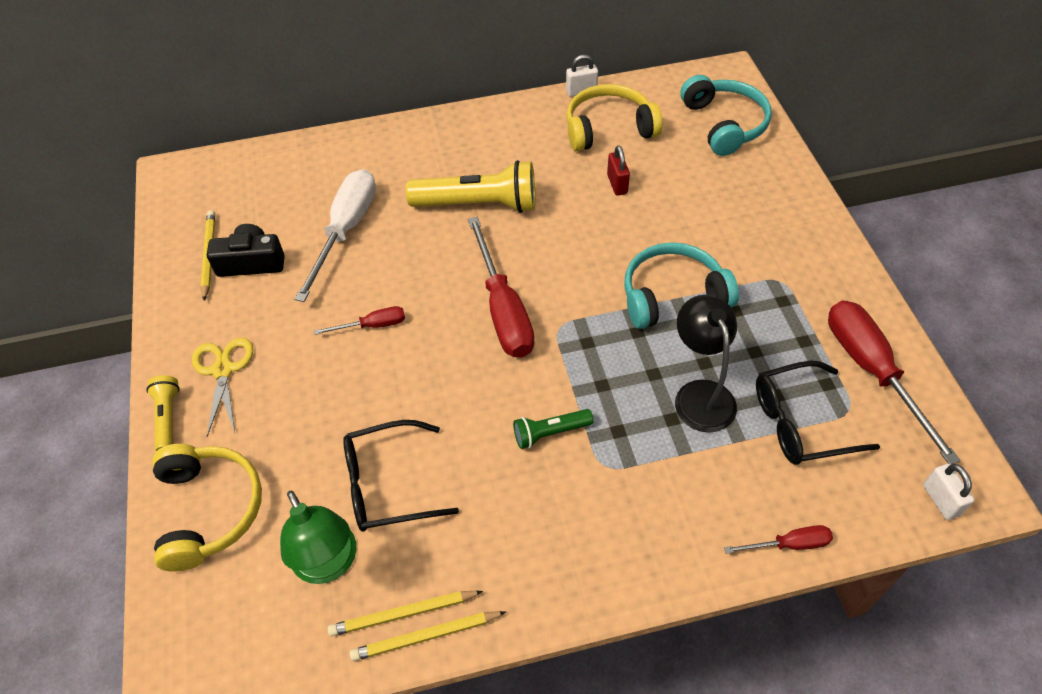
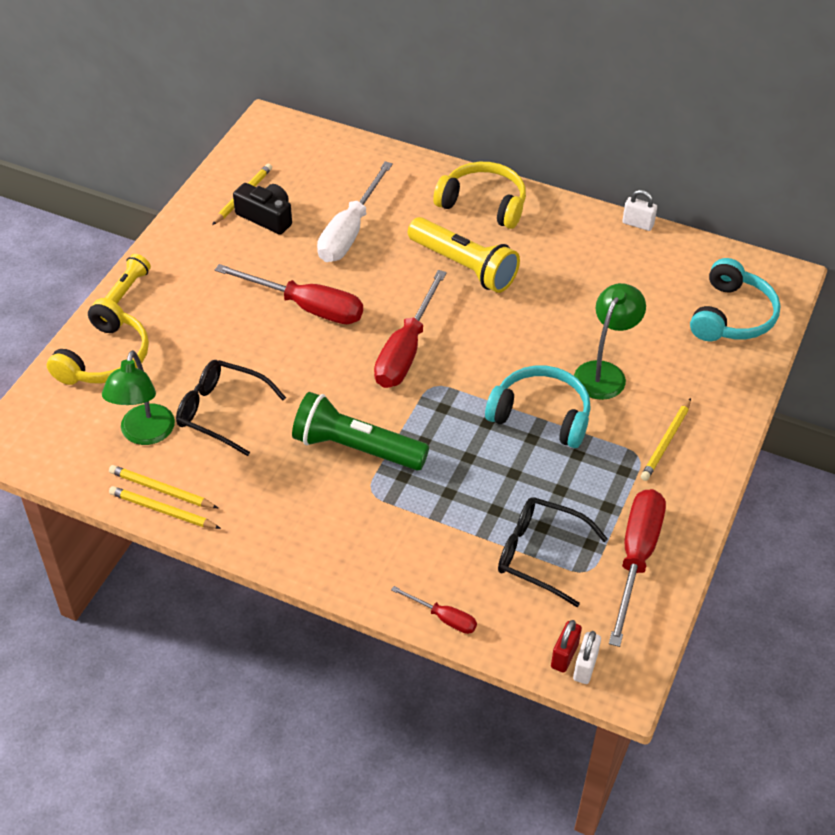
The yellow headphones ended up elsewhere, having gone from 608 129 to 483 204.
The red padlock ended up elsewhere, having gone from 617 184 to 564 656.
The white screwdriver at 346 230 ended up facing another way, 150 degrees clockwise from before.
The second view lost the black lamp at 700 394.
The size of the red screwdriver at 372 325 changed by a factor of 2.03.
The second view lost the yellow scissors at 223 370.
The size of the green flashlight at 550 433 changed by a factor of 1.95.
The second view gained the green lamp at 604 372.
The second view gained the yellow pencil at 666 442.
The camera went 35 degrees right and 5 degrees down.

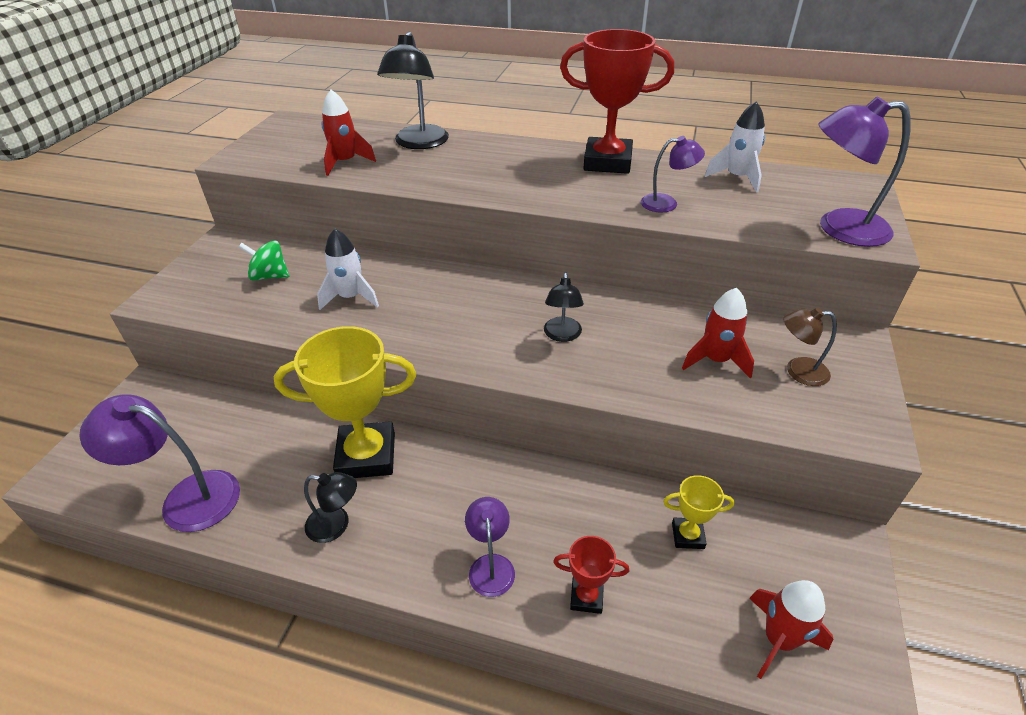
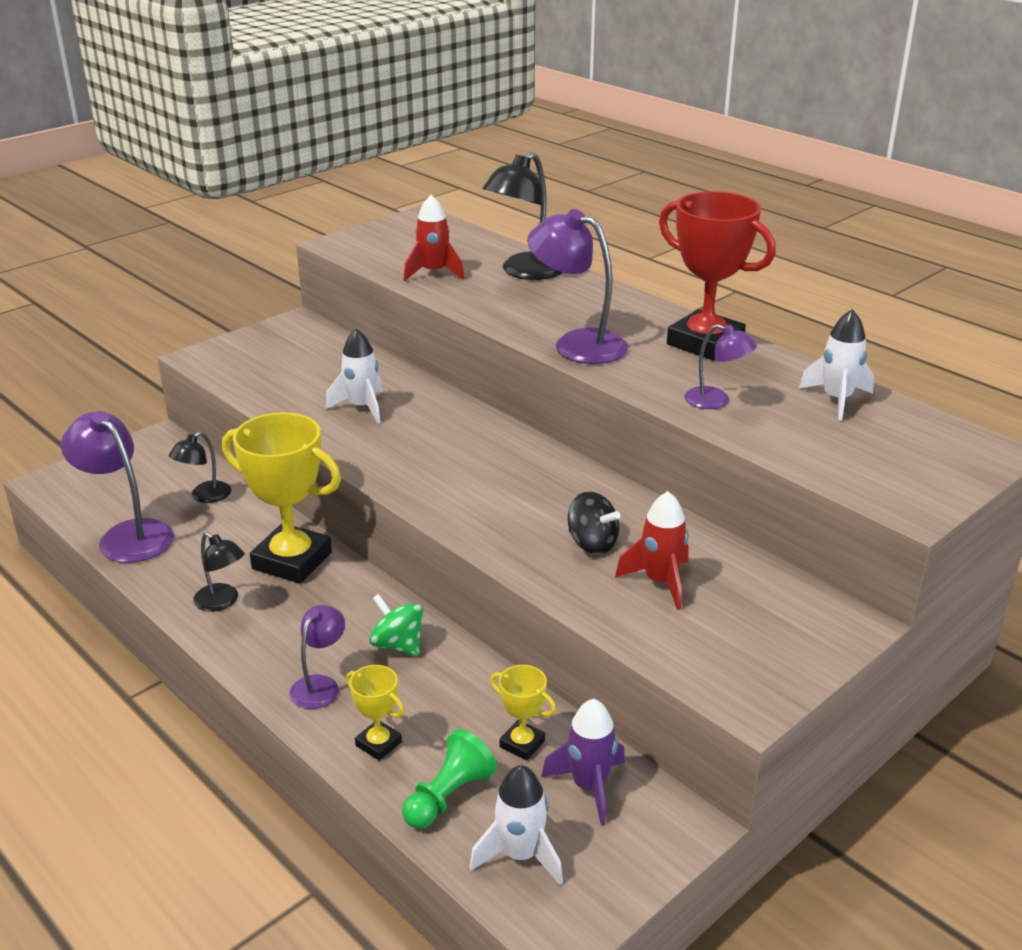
The purple lamp ended up elsewhere, having gone from 839 228 to 577 343.
The green spinning top ended up elsewhere, having gone from 270 276 to 398 645.
The black lamp ended up elsewhere, having gone from 562 335 to 204 496.
The second view lost the brown lamp at 798 371.
What was the red trophy at 586 597 turned into the yellow trophy at 378 744.
What was the red rocket at 779 640 turned into the white rocket at 520 855.
The second view gained the black spinning top at 592 543.
The second view gained the purple rocket at 589 786.
The second view gained the green pawn at 448 796.
The camera went 30 degrees right and 10 degrees down.

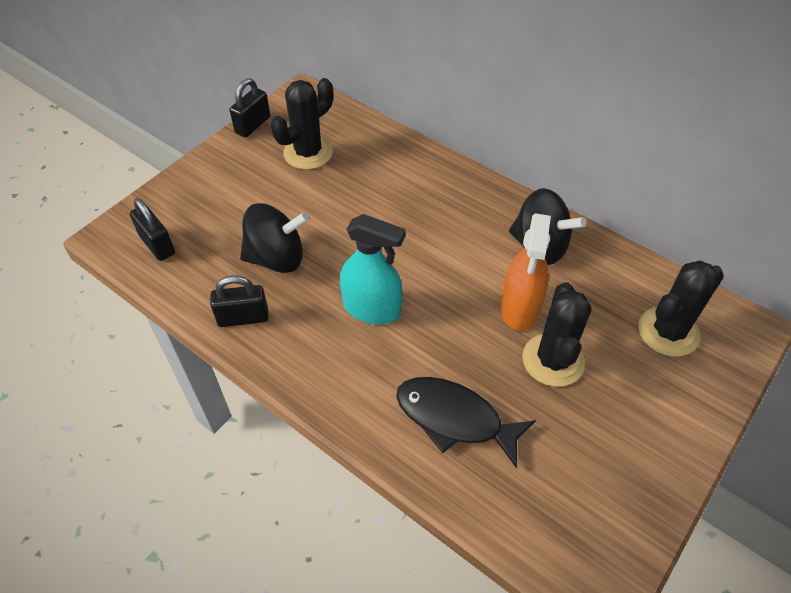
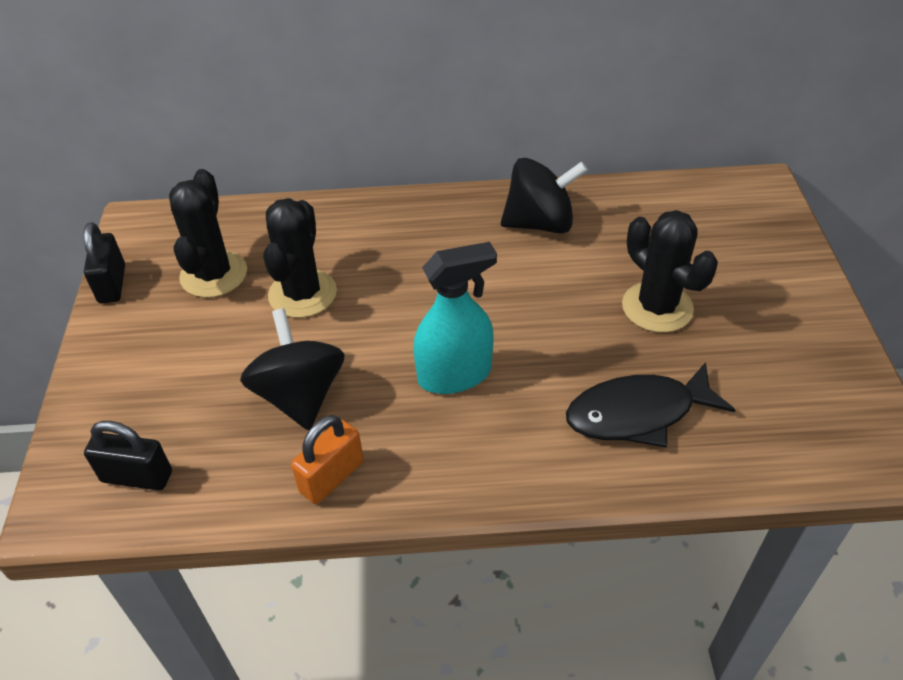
The black spinning top at 276 258 ended up facing another way, 60 degrees counterclockwise from before.
The second view lost the orange spray bottle at 520 308.
The black cactus ended up elsewhere, having gone from 668 332 to 302 294.
What was the black padlock at 243 317 turned into the orange padlock at 332 477.
The camera went 40 degrees left and 5 degrees down.

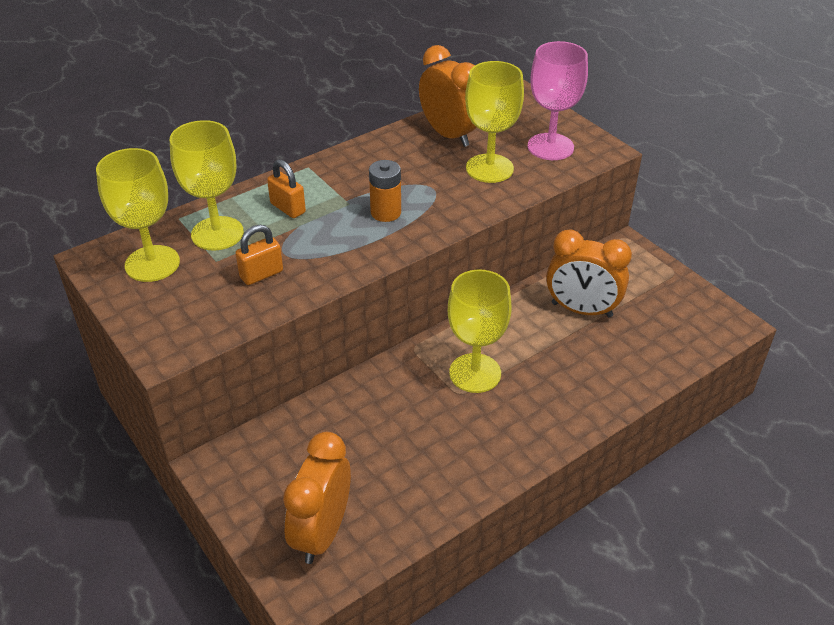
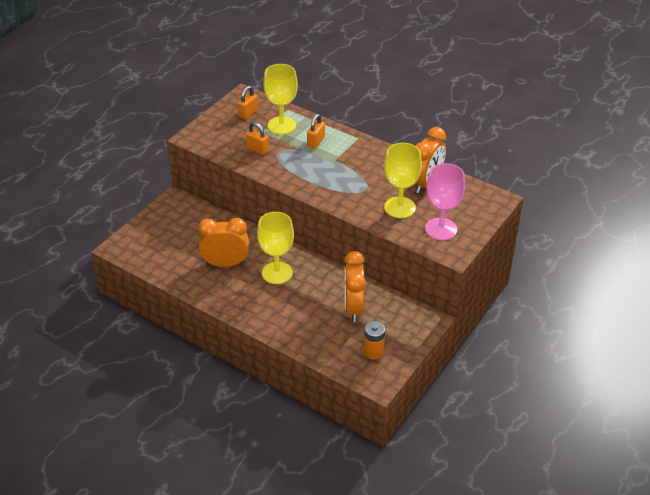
Where the yellow goblet stood at 152 264, the orange padlock came to stand at 248 113.
The orange battery ended up elsewhere, having gone from 386 212 to 373 352.
The orange clock ended up elsewhere, having gone from 322 533 to 225 264.
The camera went 70 degrees right and 0 degrees up.

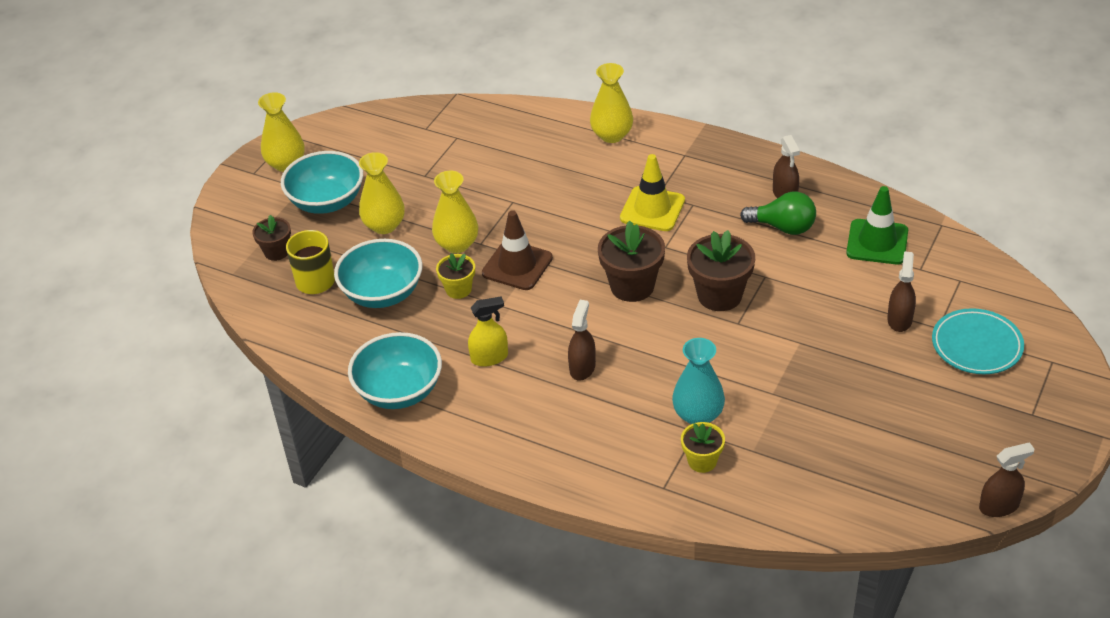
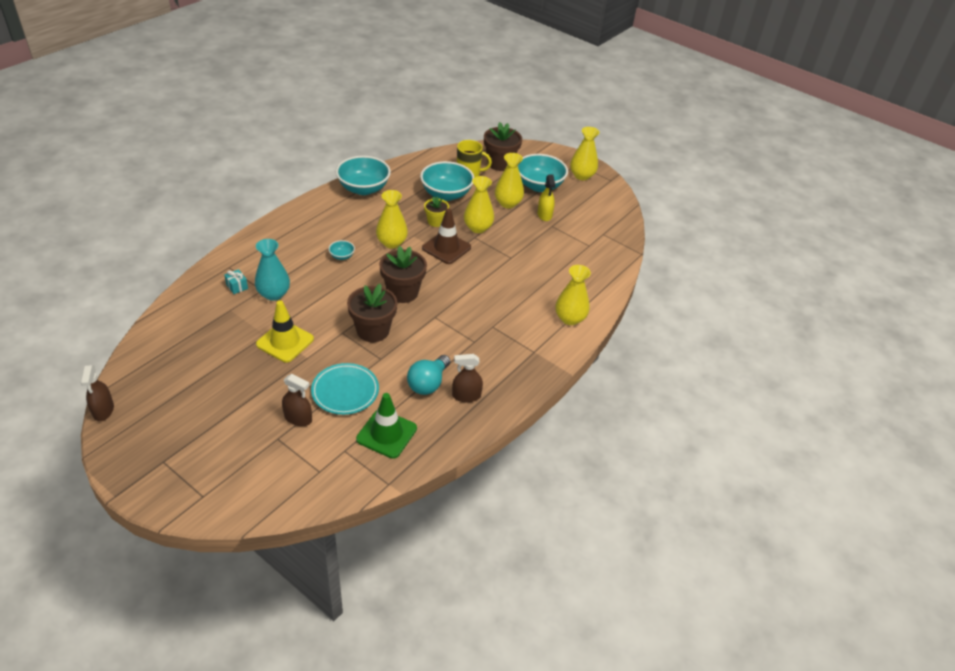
The yellow traffic cone ended up elsewhere, having gone from 652 209 to 285 342.
What was the green light bulb at 783 227 turned into the turquoise light bulb at 428 383.
The size of the brown flower pot at 276 252 changed by a factor of 1.69.
The yellow spray bottle ended up elsewhere, having gone from 489 357 to 544 215.
Where the brown spray bottle stood at 582 367, the turquoise bowl came to stand at 342 256.
The turquoise plate ended up elsewhere, having gone from 976 345 to 345 391.
Where the yellow flower pot stood at 702 461, the turquoise gift came to stand at 237 286.
The second view gained the yellow vase at 391 243.
The camera went 95 degrees right and 0 degrees up.

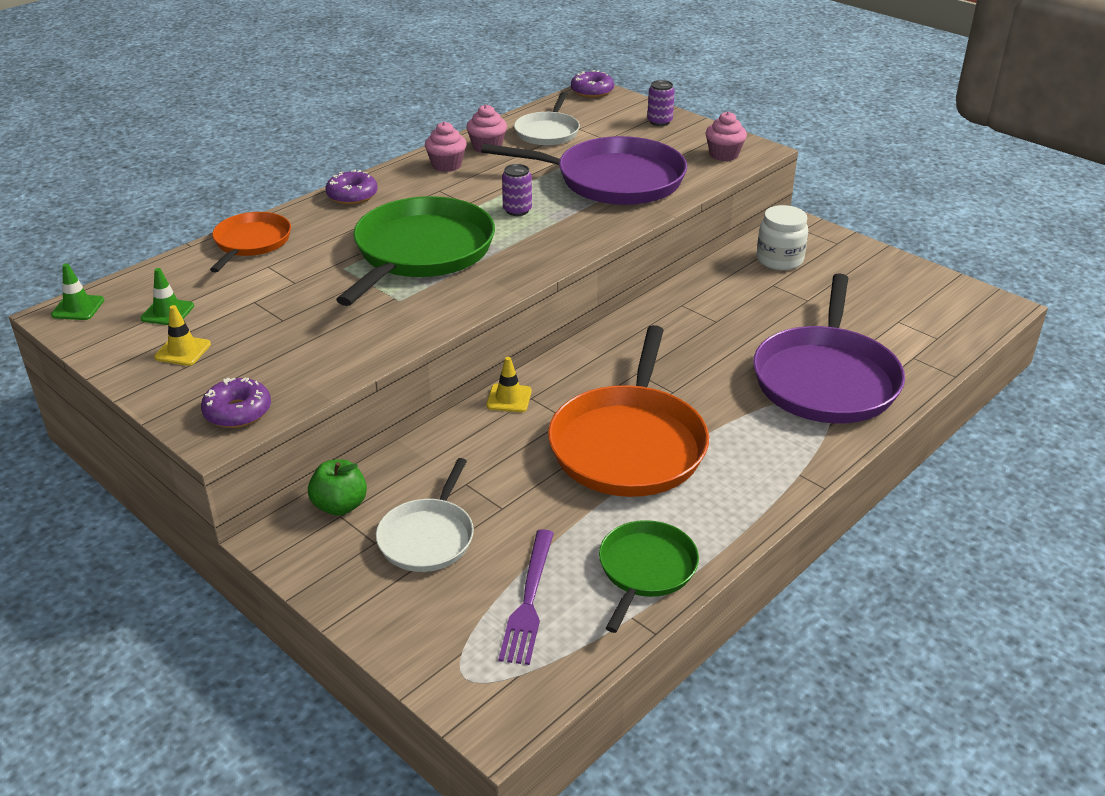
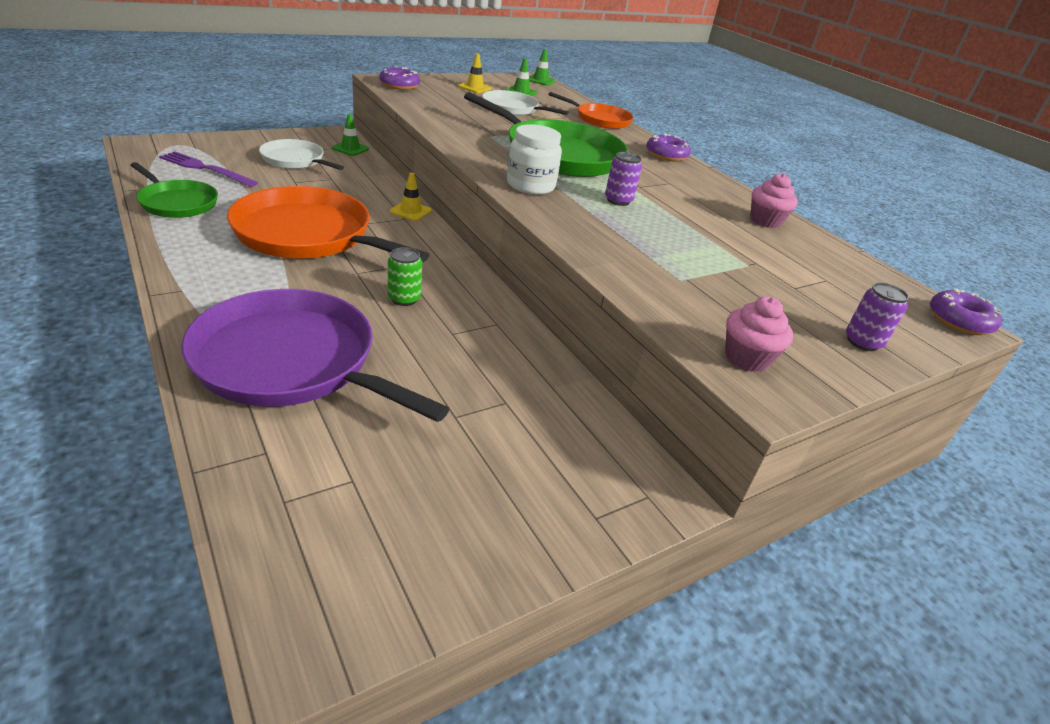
The white pan ended up elsewhere, having gone from 548 132 to 513 108.
The second view lost the pink cupcake at 446 165.
The second view lost the purple pan at 613 180.
The white jar ended up elsewhere, having gone from 779 260 to 530 185.
Where the green apple stood at 340 506, the green traffic cone came to stand at 350 149.
The second view gained the green can at 404 298.
The camera went 100 degrees right and 0 degrees up.

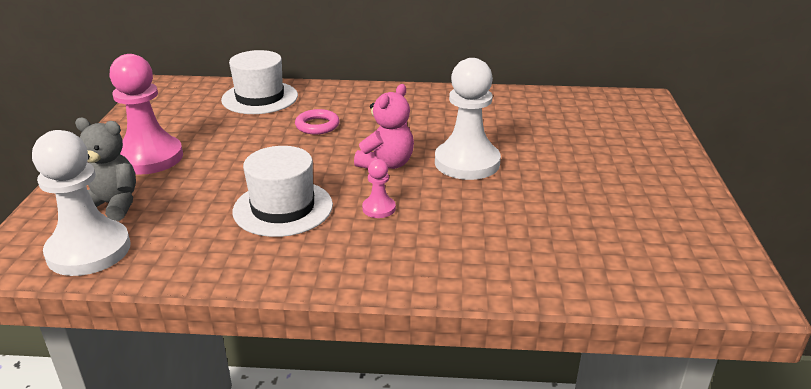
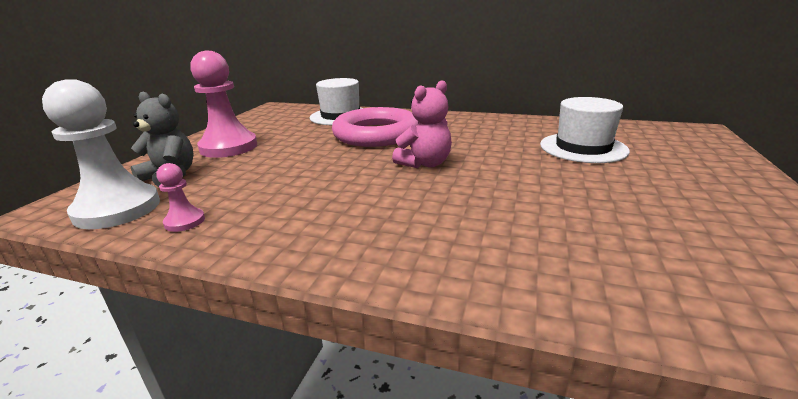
The second view lost the white pawn at 467 162.
The size of the pink ring at 317 125 changed by a factor of 2.23.
The white hat ended up elsewhere, having gone from 283 208 to 583 148.
The pink pawn ended up elsewhere, having gone from 379 208 to 185 221.
The camera went 15 degrees right and 5 degrees down.

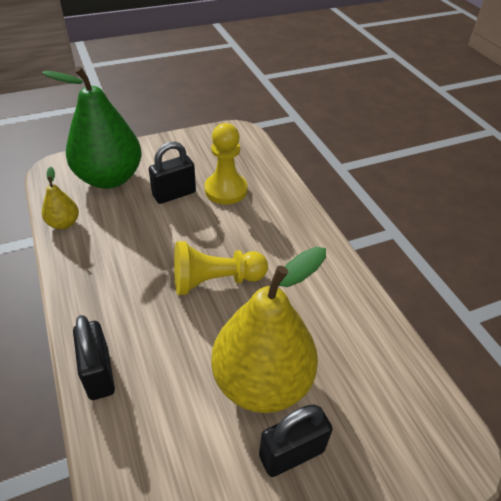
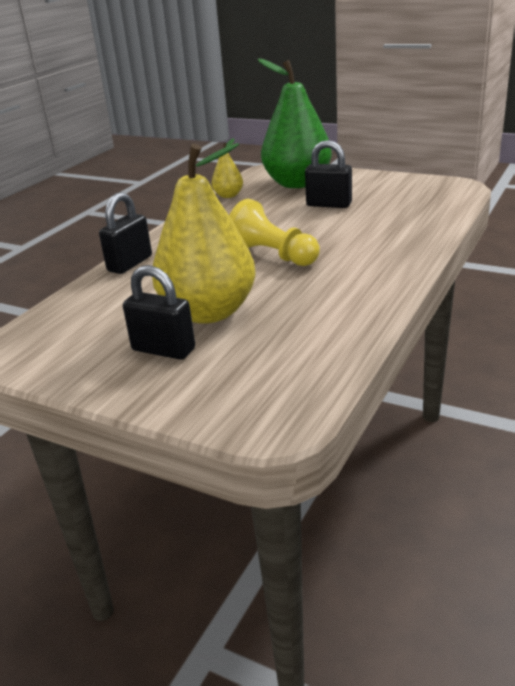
The second view lost the yellow pawn at 226 190.
The camera went 55 degrees right and 15 degrees down.

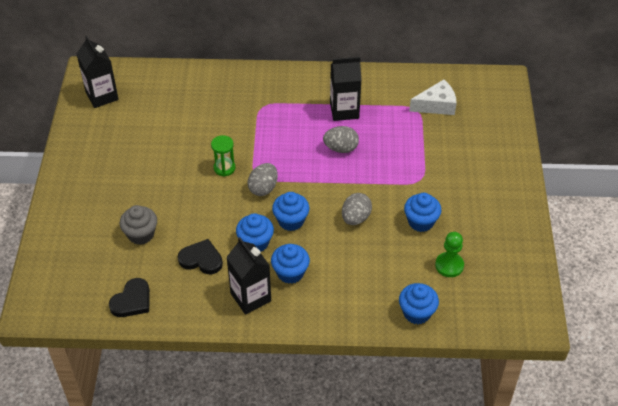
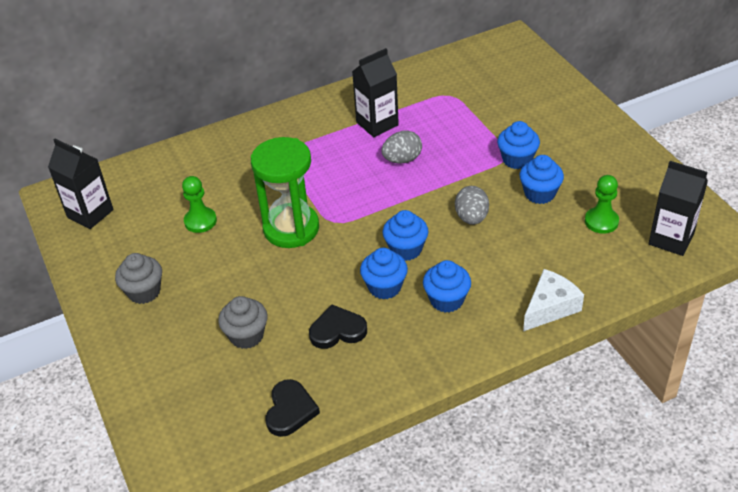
The white cheese ended up elsewhere, having gone from 436 105 to 550 307.
The size of the green hourglass at 224 168 changed by a factor of 2.07.
The second view lost the grey egg at 263 188.
The black carton ended up elsewhere, having gone from 250 297 to 671 239.
The blue cupcake ended up elsewhere, having gone from 417 313 to 517 159.
The second view gained the green pawn at 200 221.
The second view gained the grey cupcake at 144 292.
The camera went 25 degrees left and 5 degrees down.

